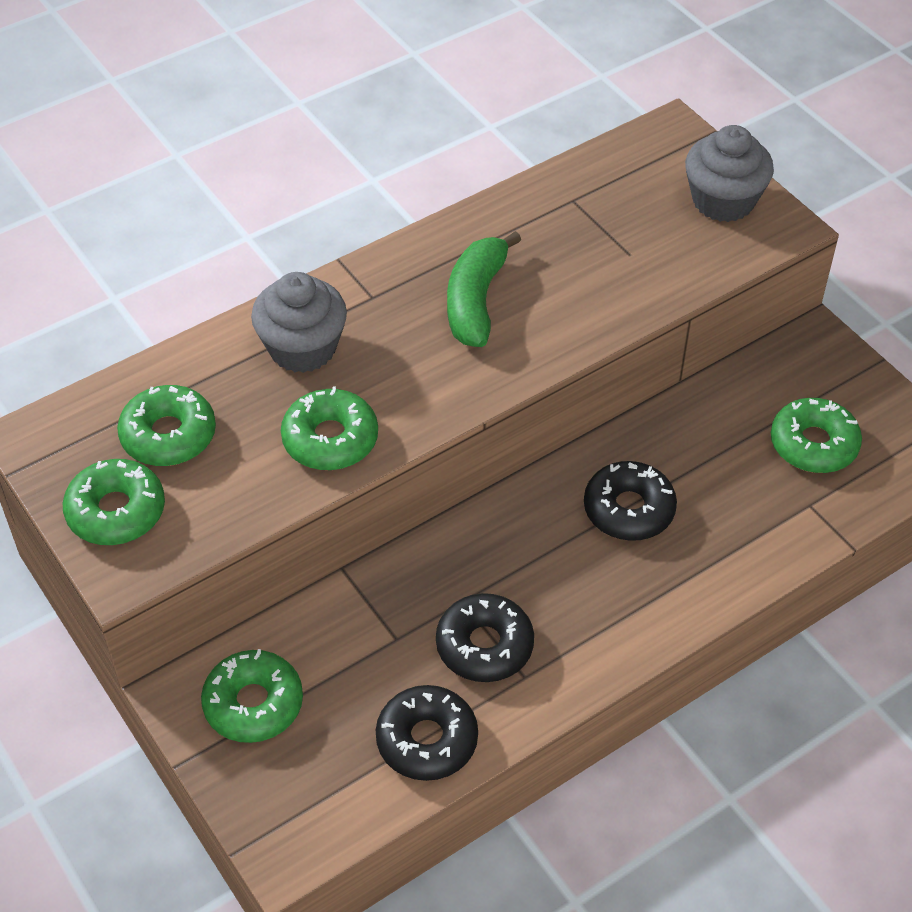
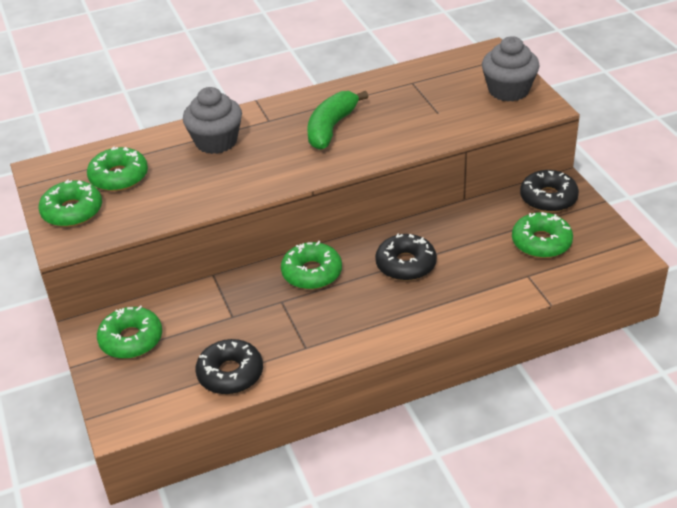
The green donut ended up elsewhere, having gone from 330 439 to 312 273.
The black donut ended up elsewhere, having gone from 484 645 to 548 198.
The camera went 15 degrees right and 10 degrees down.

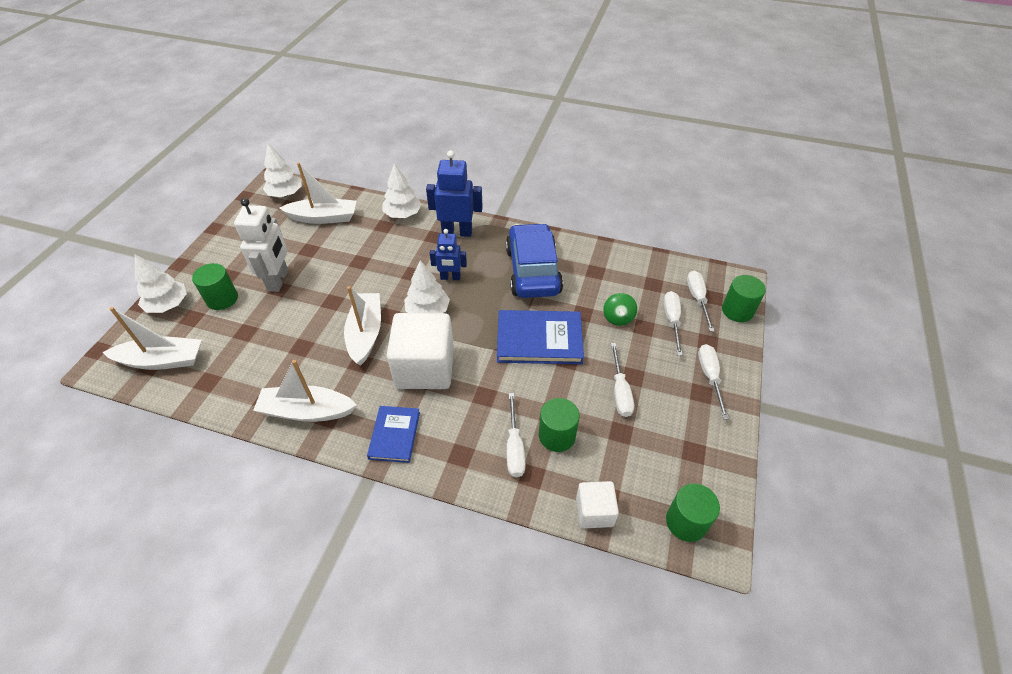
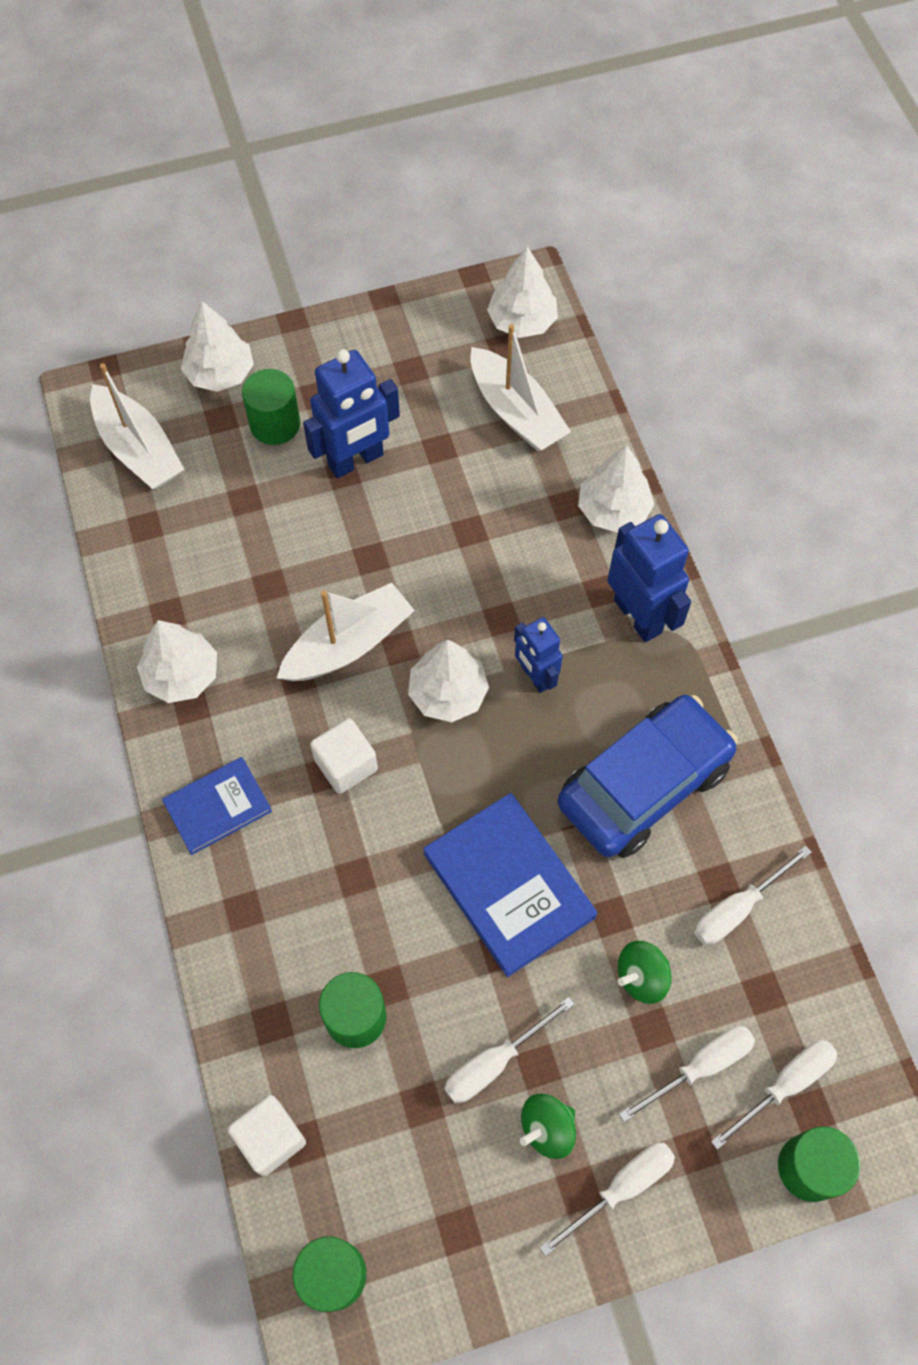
What was the white robot at 278 280 turned into the blue robot at 356 460.
The size of the white cube at 425 368 changed by a factor of 0.53.
Where the white boat stood at 307 411, the white tree came to stand at 182 675.
The white screwdriver ended up elsewhere, having gone from 514 447 to 737 908.
The second view gained the green spinning top at 547 1128.
The camera went 55 degrees right and 15 degrees up.

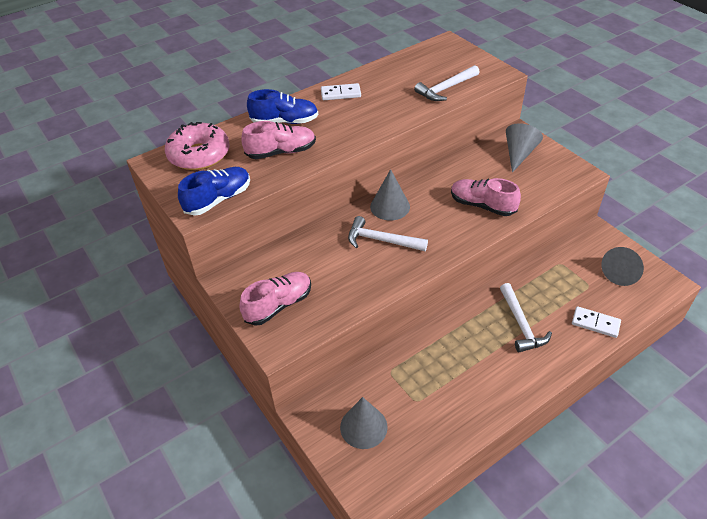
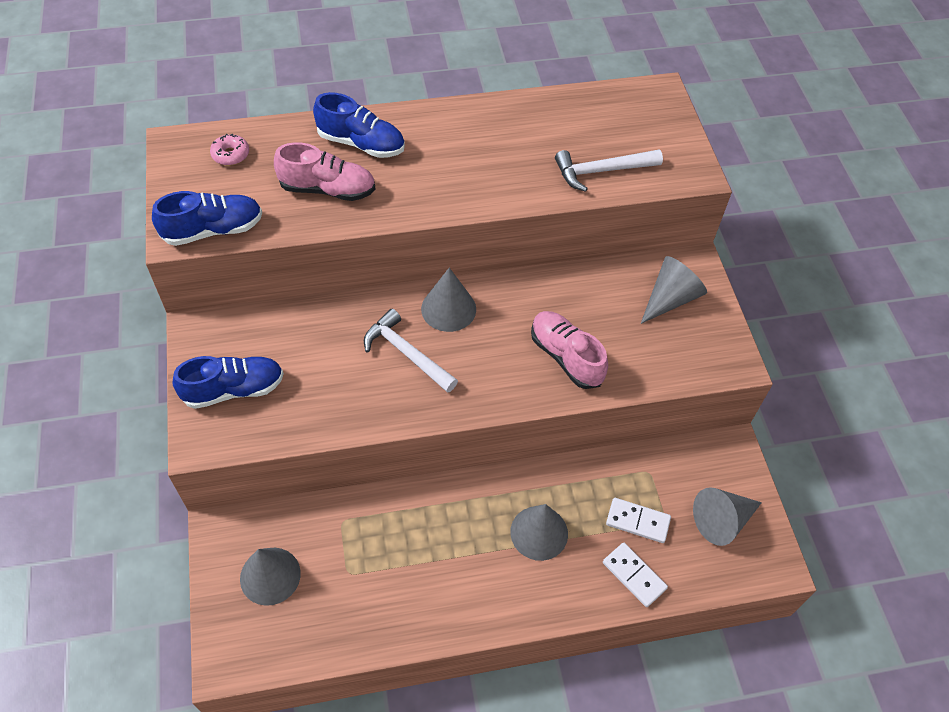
The white domino ended up elsewhere, having gone from 340 94 to 637 521.
The size of the pink donut at 199 155 changed by a factor of 0.45.
What was the pink shoe at 278 305 turned into the blue shoe at 234 389.
Where the white hammer stood at 521 324, the grey cone came to stand at 539 533.
The camera went 20 degrees right and 10 degrees up.

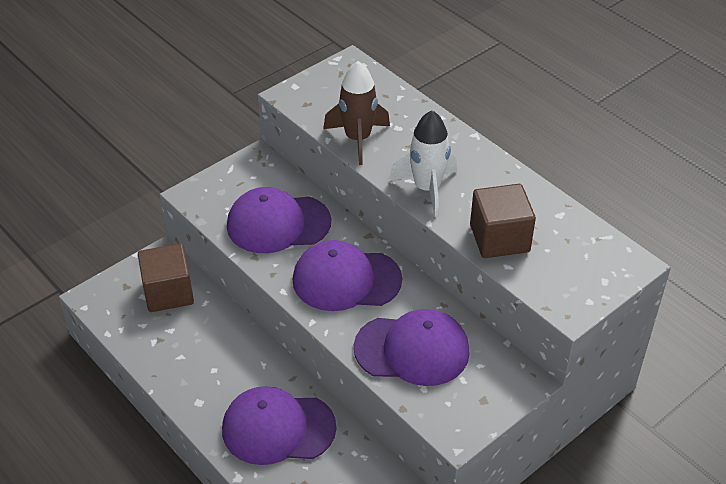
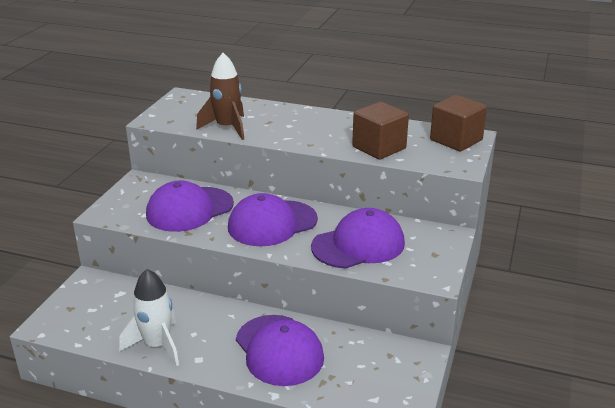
The white rocket ended up elsewhere, having gone from 427 189 to 157 345.
The brown cube ended up elsewhere, having gone from 168 292 to 456 140.
The purple cap at 278 428 ended up facing another way, 90 degrees counterclockwise from before.
The camera went 30 degrees left and 15 degrees down.

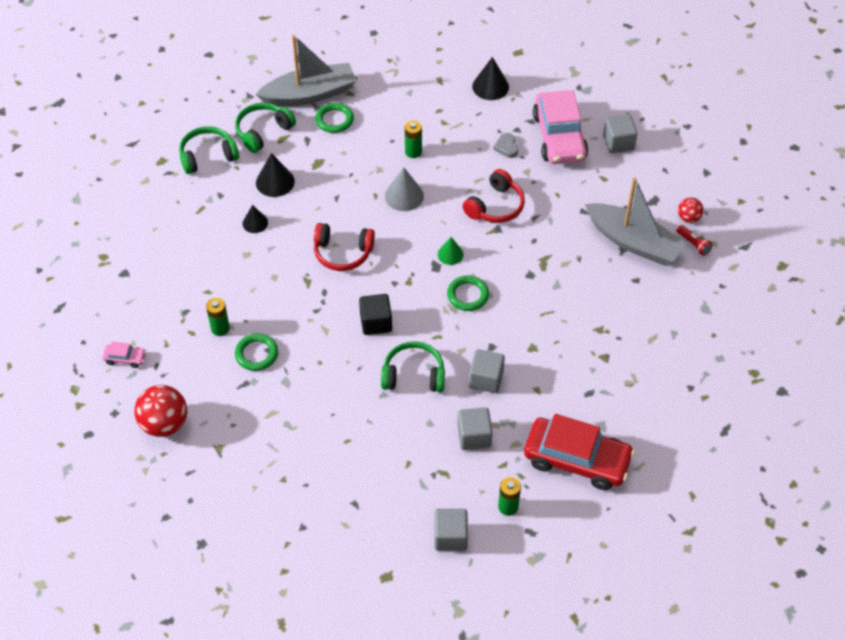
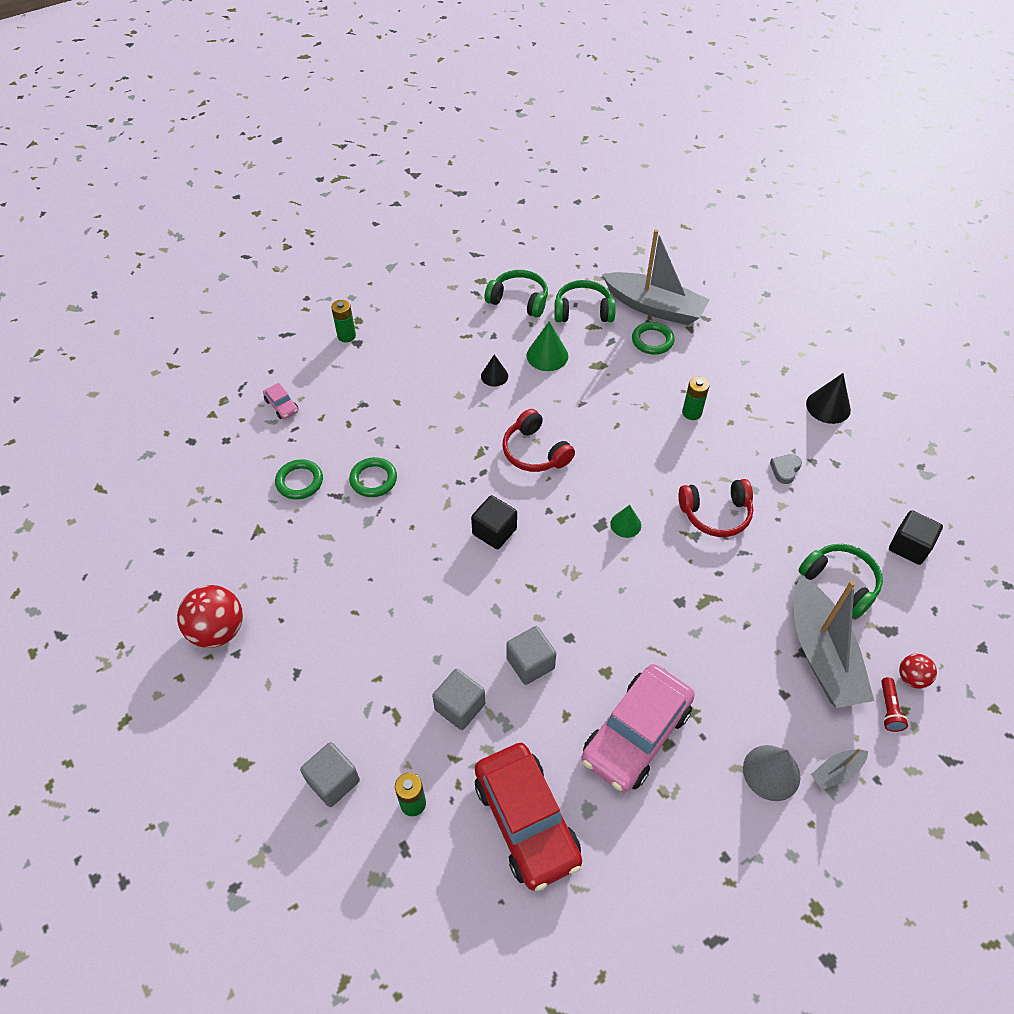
The pink car ended up elsewhere, having gone from 559 137 to 636 734.
What was the grey cube at 618 143 turned into the black cube at 909 546.
What was the black cone at 275 182 turned into the green cone at 547 355.
The grey cone ended up elsewhere, having gone from 404 196 to 771 772.
The green ring ended up elsewhere, having gone from 468 295 to 299 481.
The green battery ended up elsewhere, having gone from 220 328 to 346 336.
The green headphones ended up elsewhere, having gone from 413 375 to 840 583.
The red ball ended up elsewhere, having gone from 164 424 to 218 630.
The second view gained the grey boat at 836 771.
The camera went 45 degrees right and 0 degrees up.

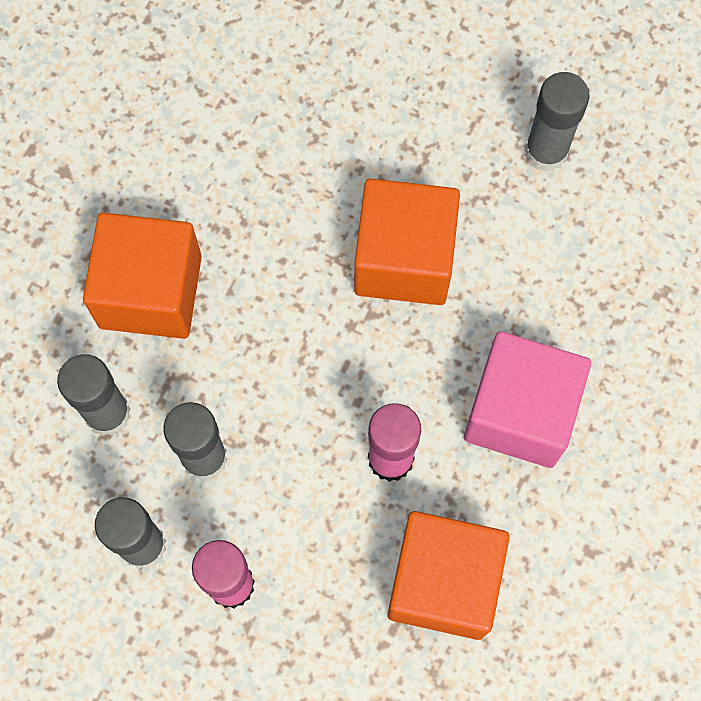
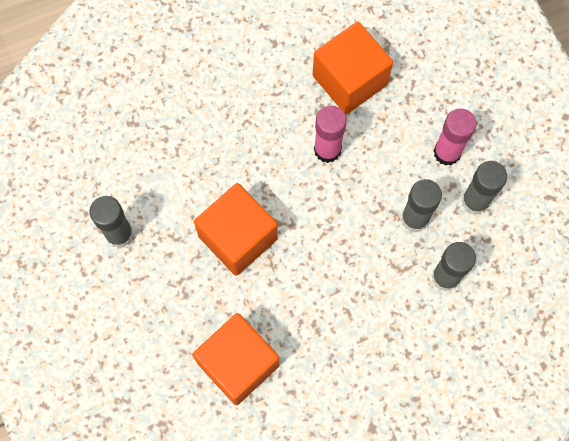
The orange cube ended up elsewhere, having gone from 150 291 to 238 364.
The second view lost the pink cube at 520 412.
The camera went 140 degrees left and 0 degrees up.

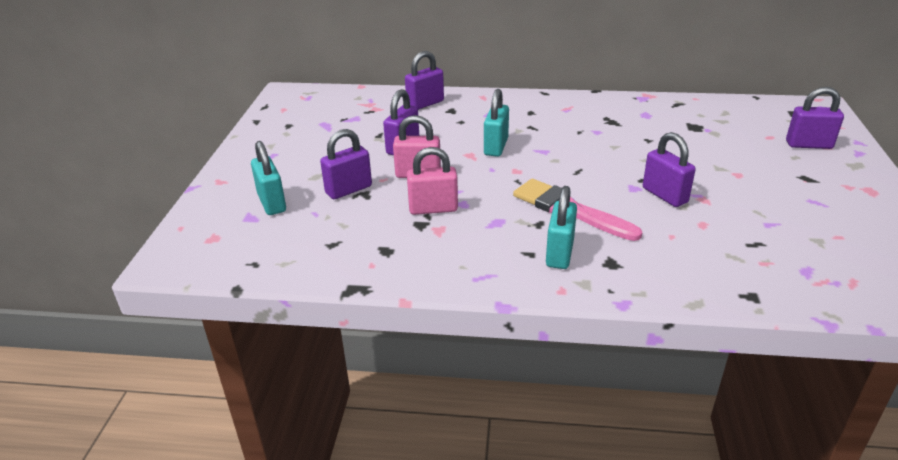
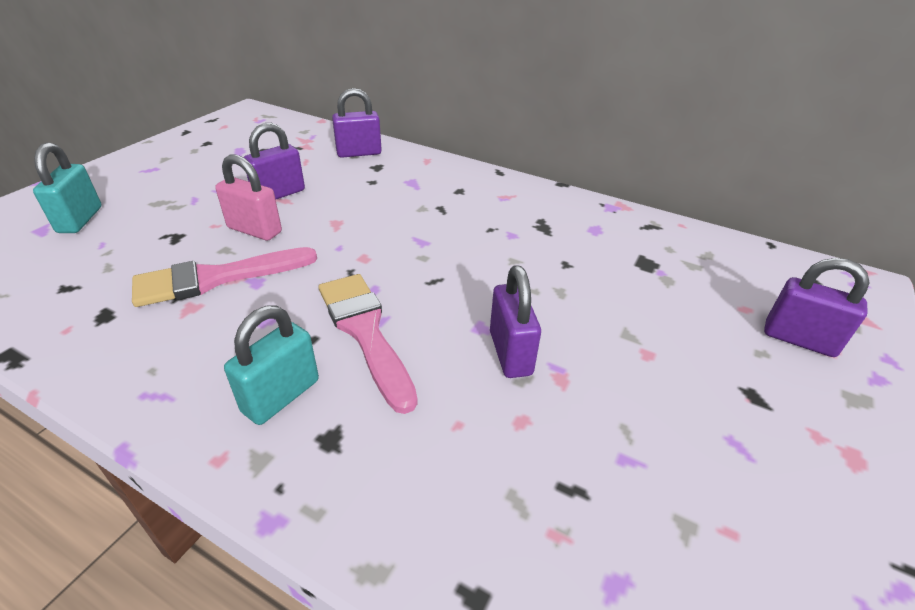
The second view lost the turquoise padlock at 496 147.
The second view lost the purple padlock at 348 190.
Where the pink padlock stood at 433 209, the pink brush came to stand at 217 278.
The camera went 20 degrees right and 5 degrees up.

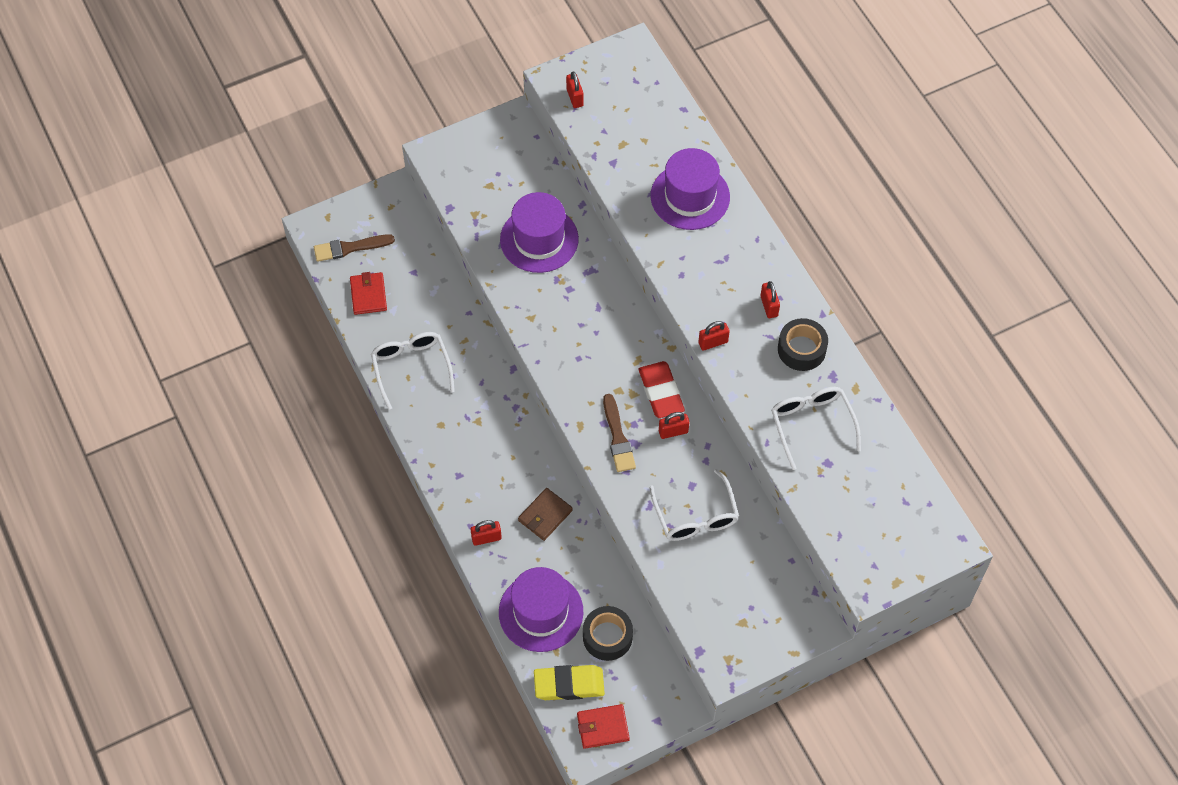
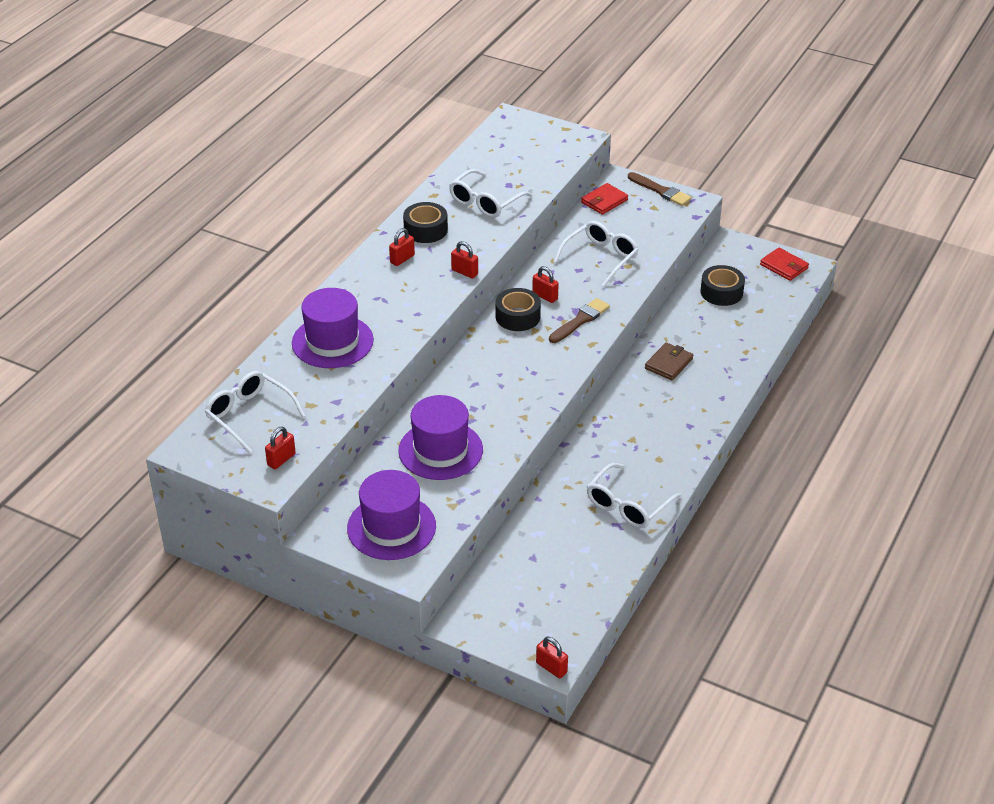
The brown brush ended up elsewhere, having gone from 350 248 to 661 191.
The red wallet ended up elsewhere, having gone from 368 295 to 604 201.
Where the red eraser stood at 661 392, the black tape came to stand at 518 316.
The brown wallet at 545 515 ended up facing another way, 60 degrees counterclockwise from before.
The red padlock ended up elsewhere, having gone from 486 538 to 551 668.
The purple hat ended up elsewhere, having gone from 541 612 to 391 527.
The second view lost the yellow eraser at 569 684.
The second view gained the white glasses at 249 415.
The camera went 125 degrees left and 20 degrees down.

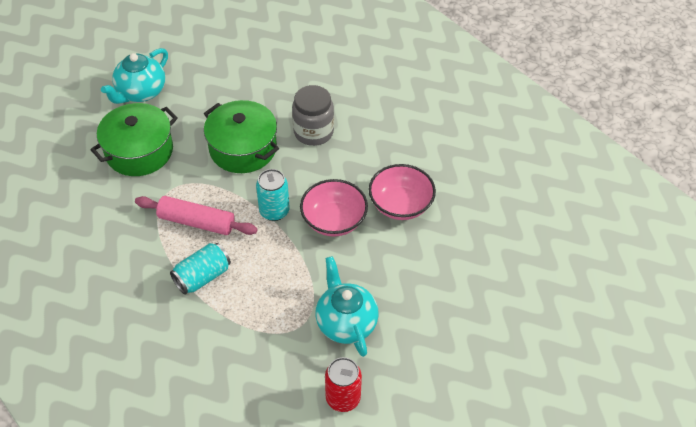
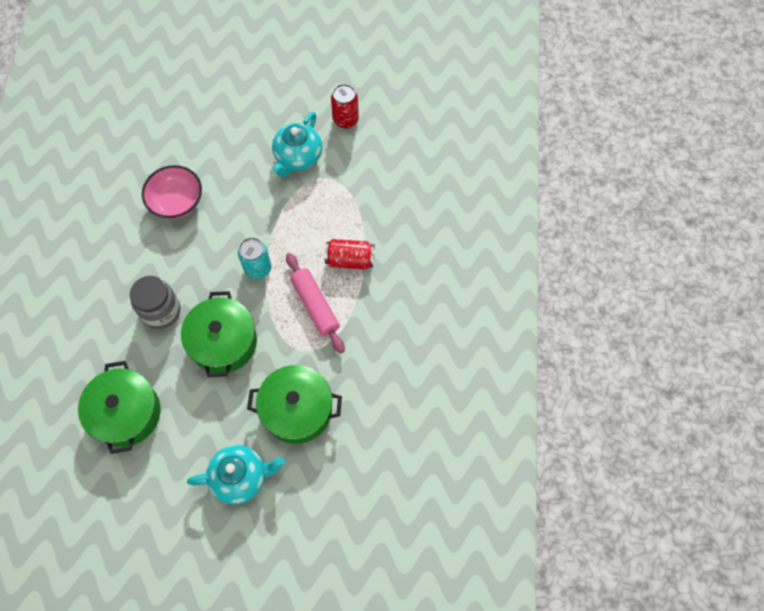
The second view lost the pink bowl at 334 220.
What was the turquoise can at 202 276 turned into the red can at 350 260.
The second view gained the green pot at 126 413.
The camera went 135 degrees left and 15 degrees up.

